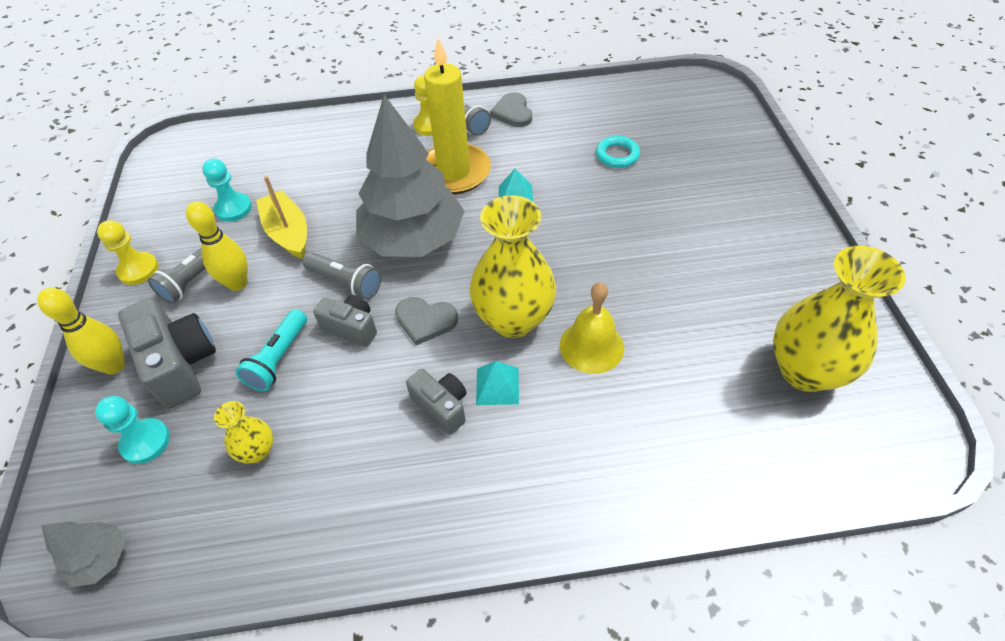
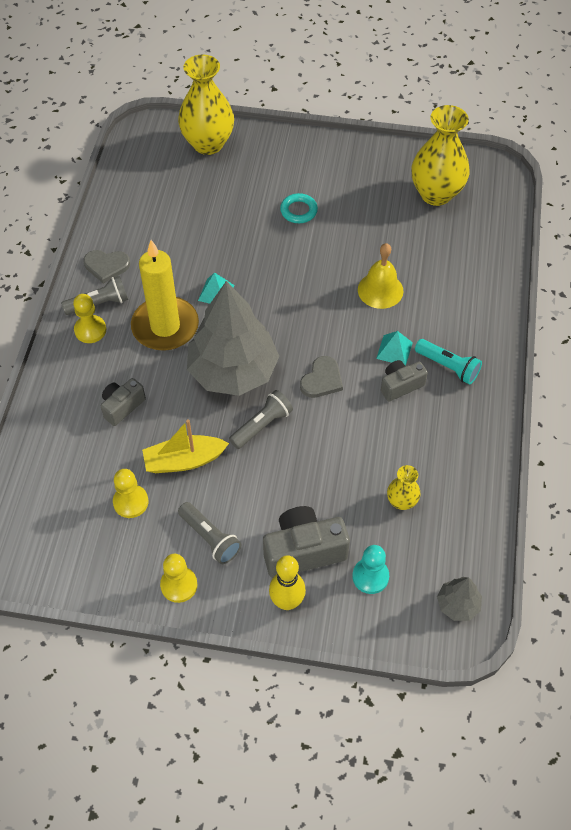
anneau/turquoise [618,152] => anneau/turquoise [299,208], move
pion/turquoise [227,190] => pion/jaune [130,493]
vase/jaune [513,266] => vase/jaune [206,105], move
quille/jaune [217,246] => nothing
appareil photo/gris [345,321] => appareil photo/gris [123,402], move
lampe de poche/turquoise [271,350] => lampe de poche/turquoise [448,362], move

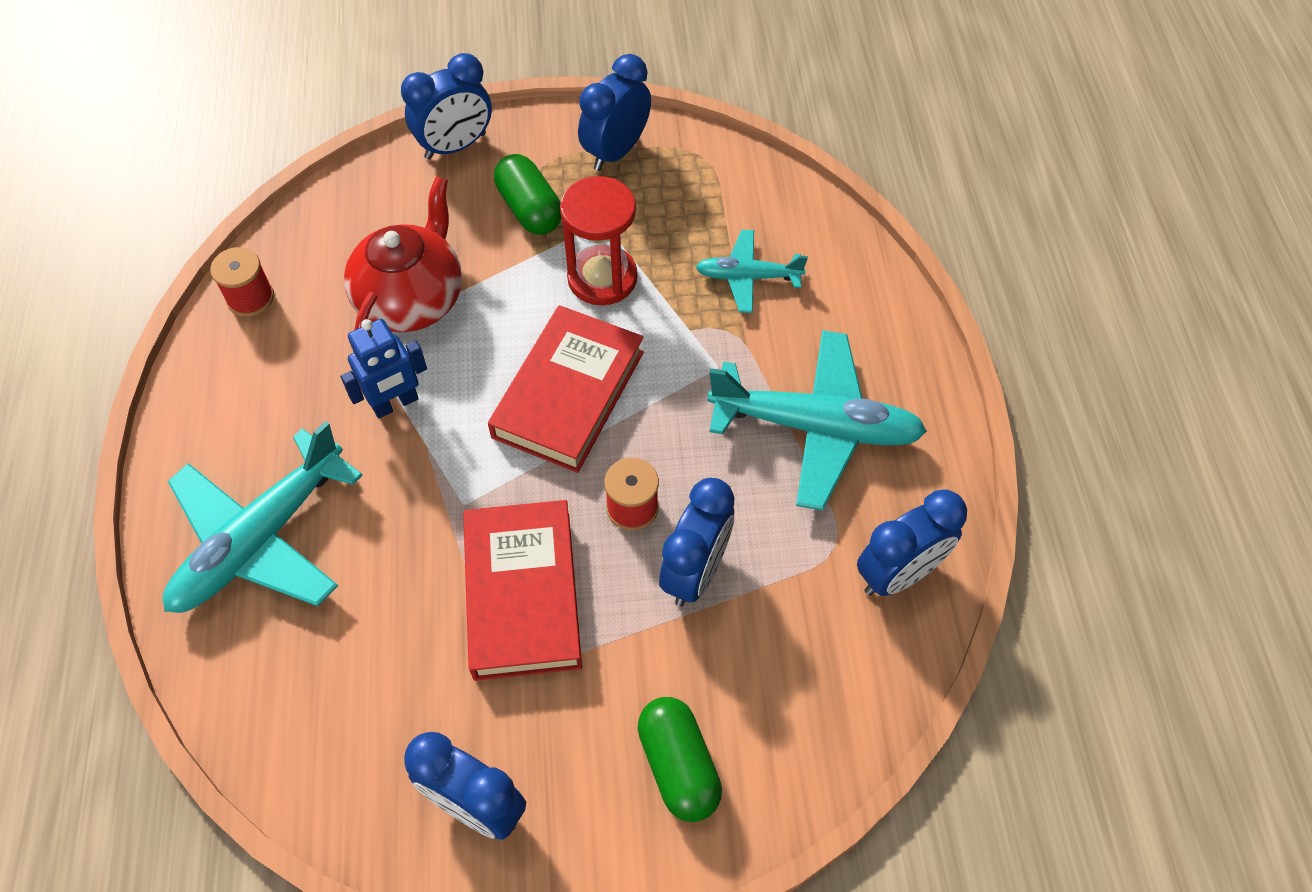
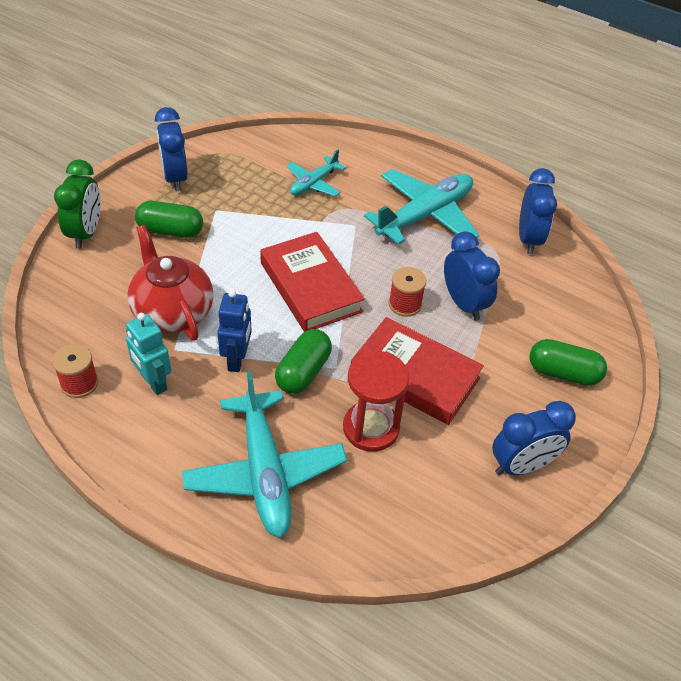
réveil/bleu [446,106] => réveil/vert [77,204]
sablier/rouge [598,240] => sablier/rouge [376,401], move
nothing => robot/turquoise [148,354]
nothing => gélule/vert [303,361]

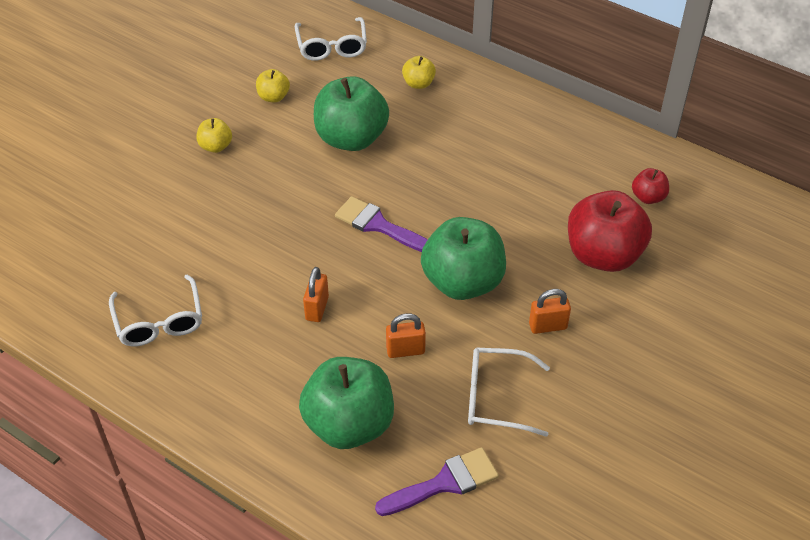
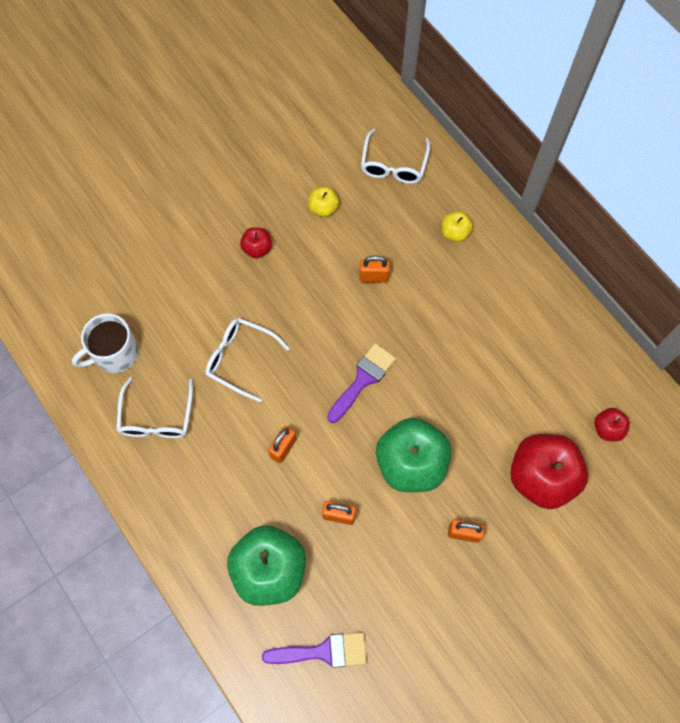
pomme/vert [351,113] => cadenas/orange [374,269]
pomme/jaune [214,135] => pomme/rouge [256,242]
pinceau/violet [381,224] => pinceau/violet [361,383], 75 degrees clockwise
lunettes/blanc [509,392] => lunettes/blanc [247,360], move
nothing => tasse/blanc [105,343]

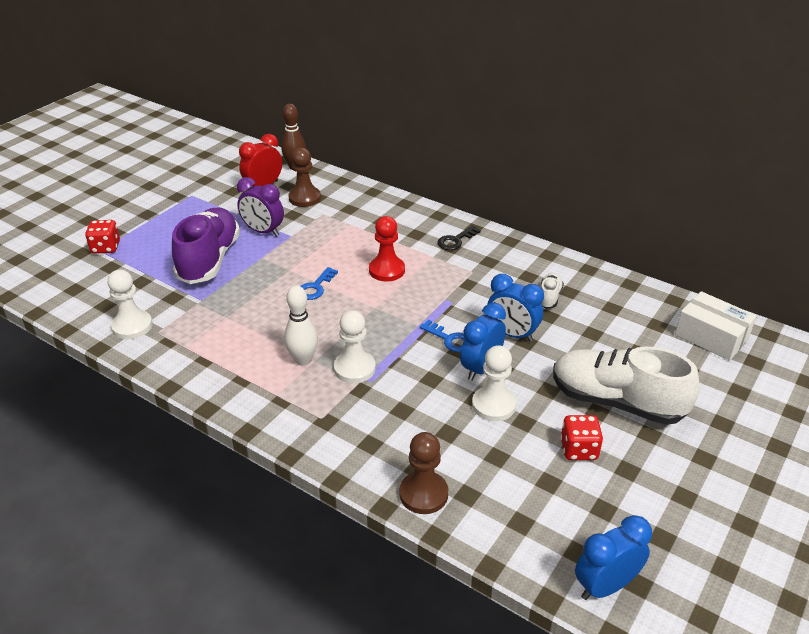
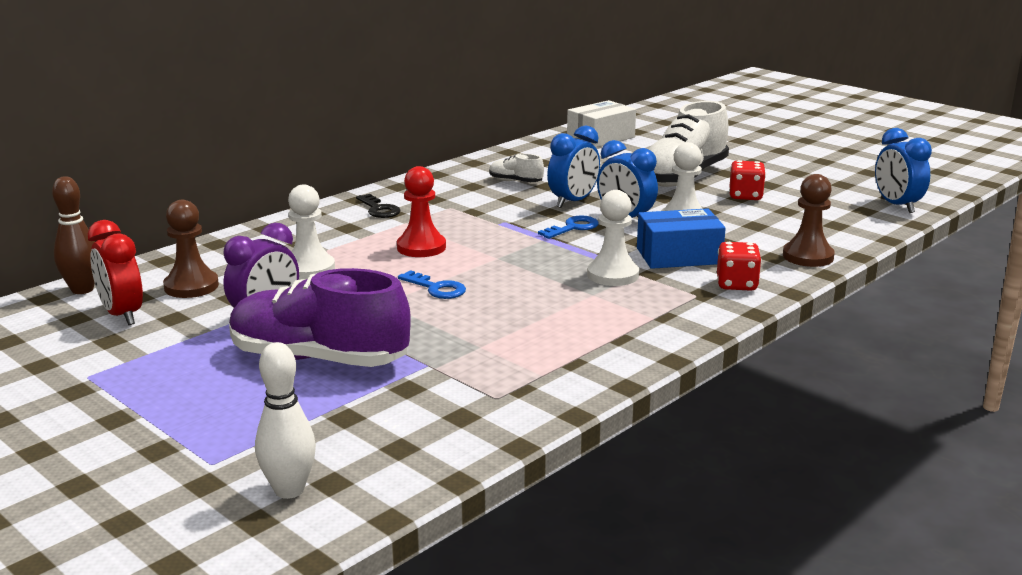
dé/rouge [102,237] => dé/rouge [739,266], move
pion/blanc [130,304] => pion/blanc [311,232], move
quille/blanc [301,325] => quille/blanc [285,420], move
nothing => boîte/bleu [681,238]

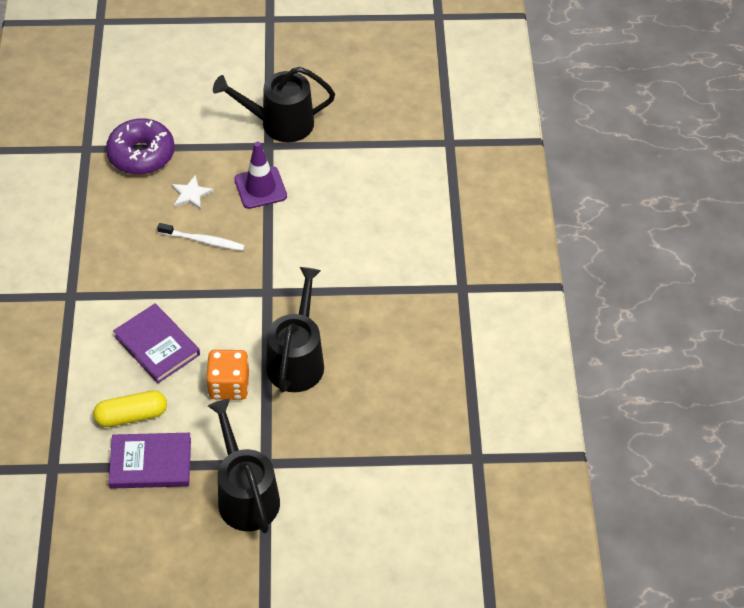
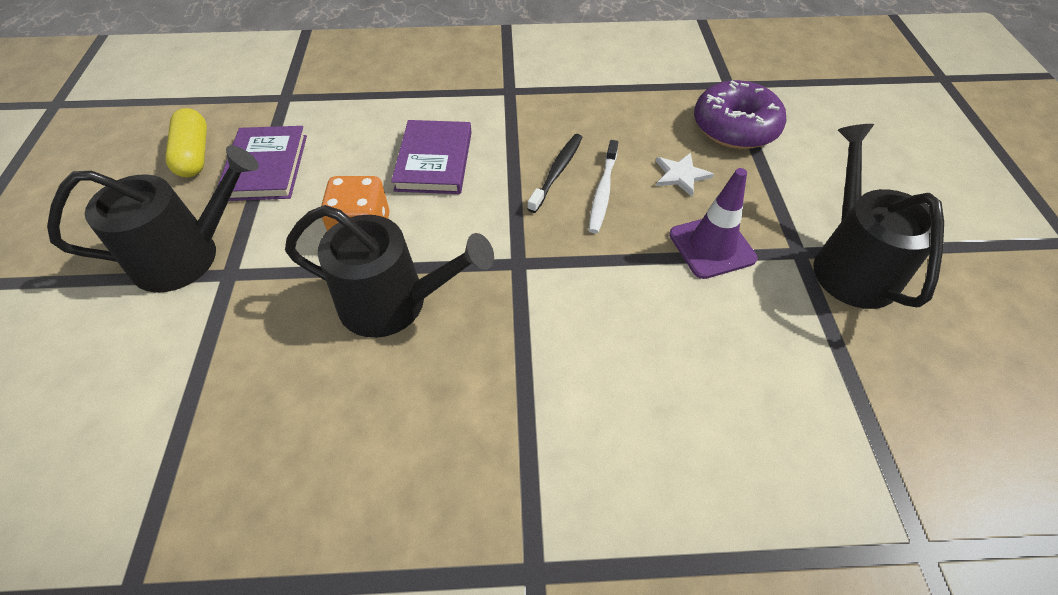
livre/violet [156,343] => livre/violet [431,157], 45 degrees counterclockwise
gélule/jaune [130,408] => gélule/jaune [186,142], move
nothing => brosse à dents/noir [555,173]

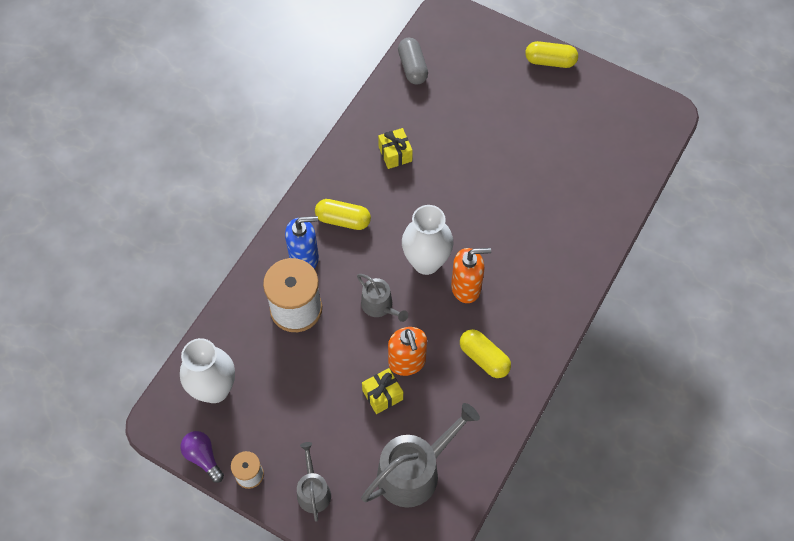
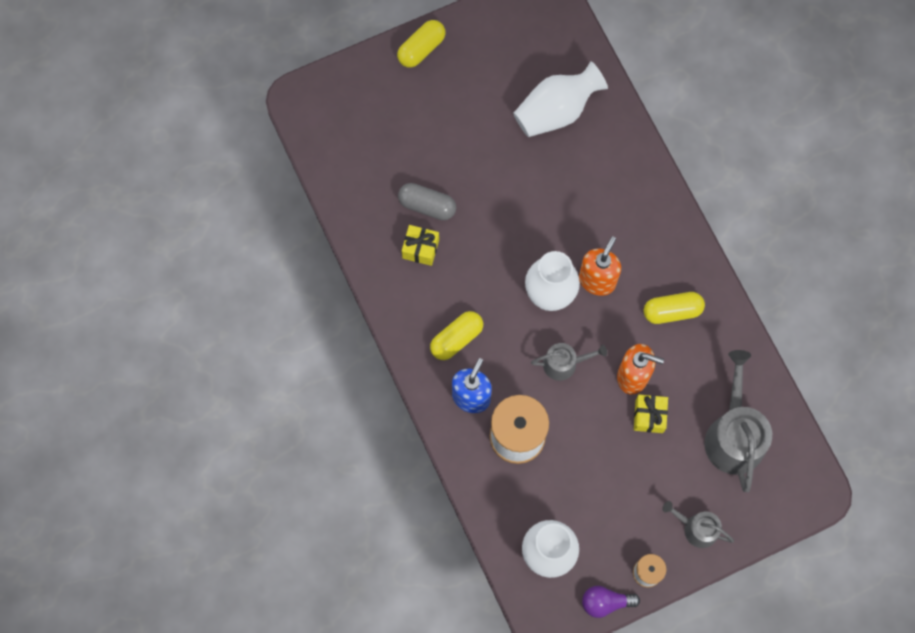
gélule/gris [413,61] => gélule/gris [427,201], move
nothing => vase/blanc [560,99]

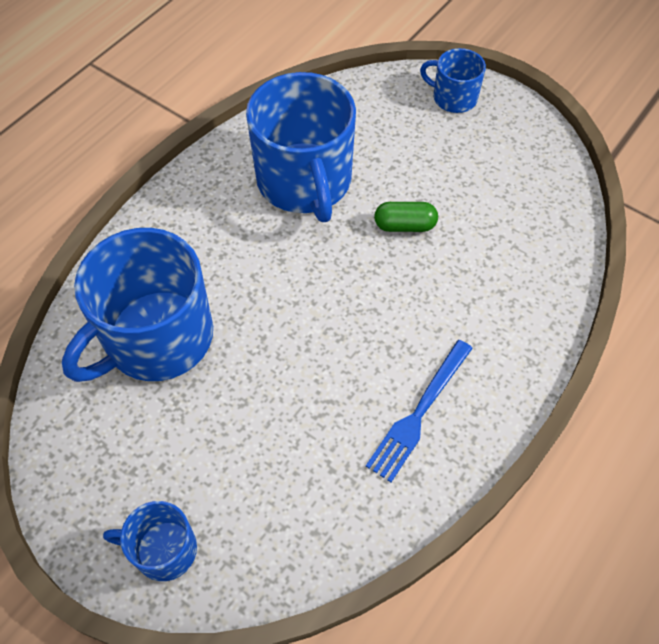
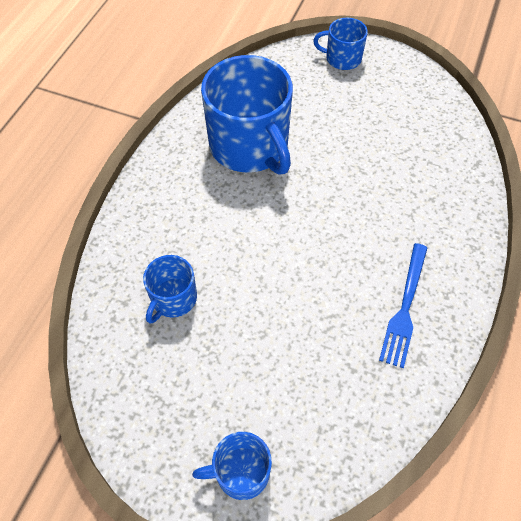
gélule/vert [406,217] => nothing
tasse/bleu [137,305] => tasse/bleu [170,289], x0.50

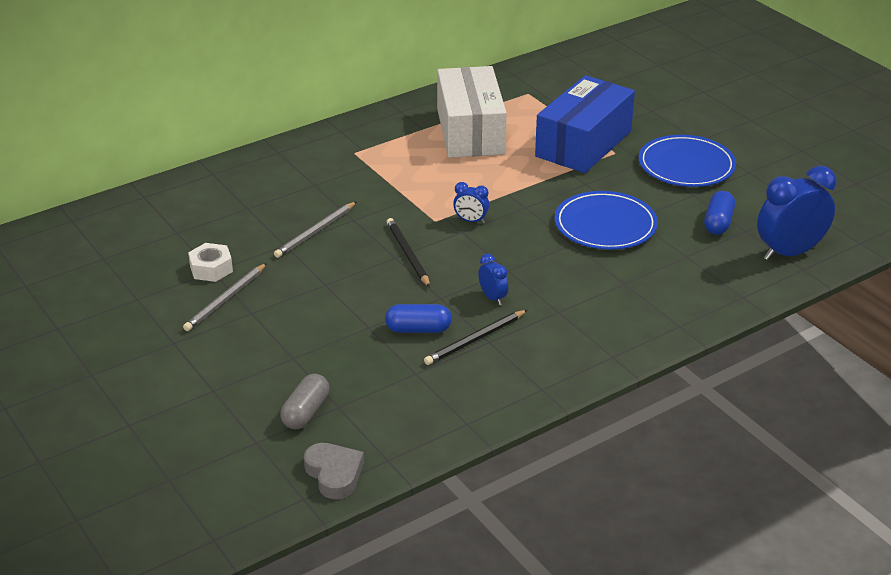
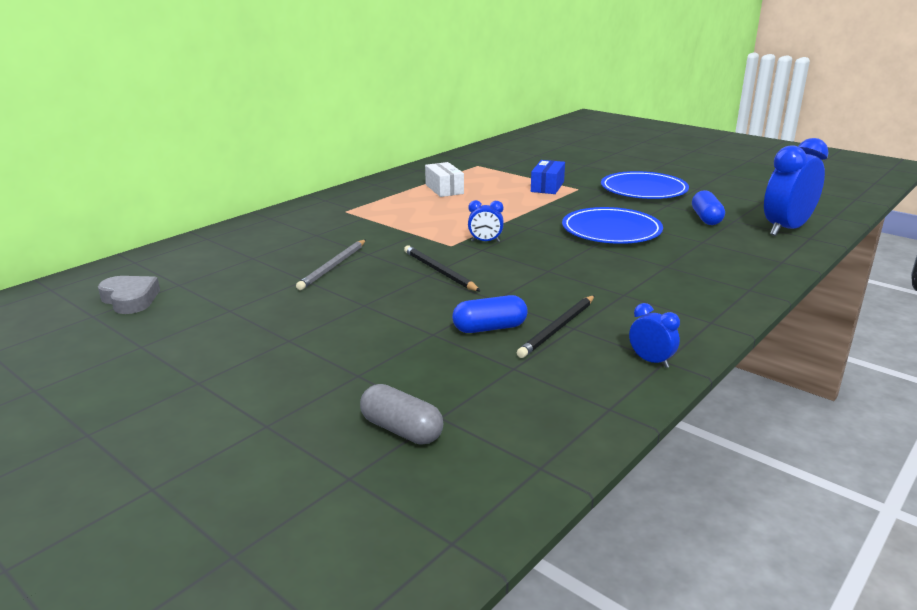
boîte/blanc [472,112] => boîte/blanc [444,179], x0.49
boîte/bleu [585,124] => boîte/bleu [548,177], x0.49
écrou/blanc [210,262] => nothing
réveil/bleu [493,279] => réveil/bleu [654,335], move
crayon/gris [225,297] => nothing
gélule/gris [304,401] => gélule/gris [402,414], 60 degrees counterclockwise
cœur/gris [334,471] => cœur/gris [129,295], move

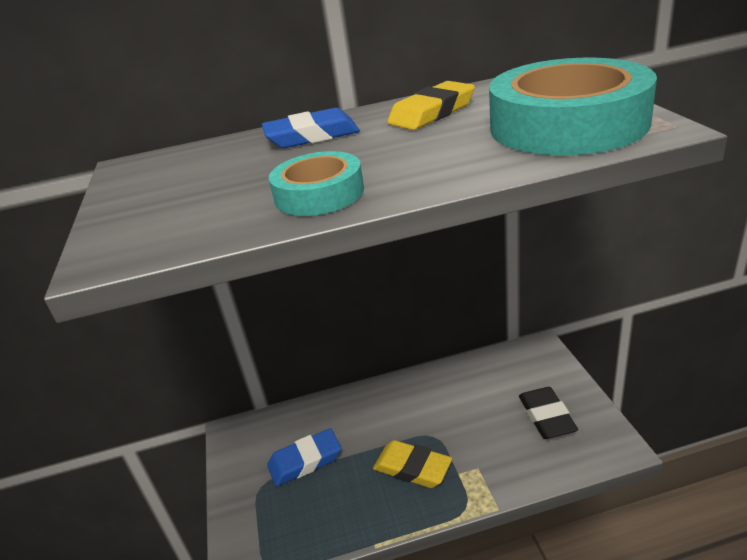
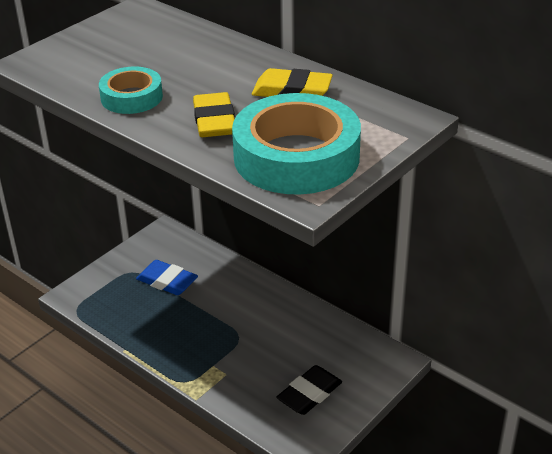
gomme/bleu [311,128] => nothing
gomme/jaune [412,464] => gomme/jaune [214,114], move

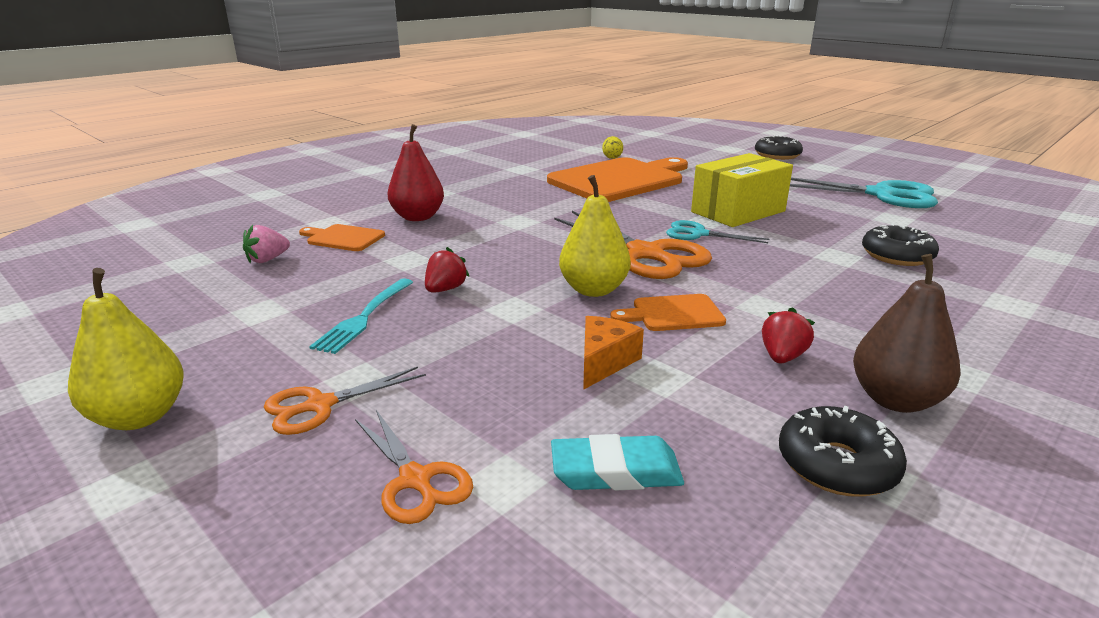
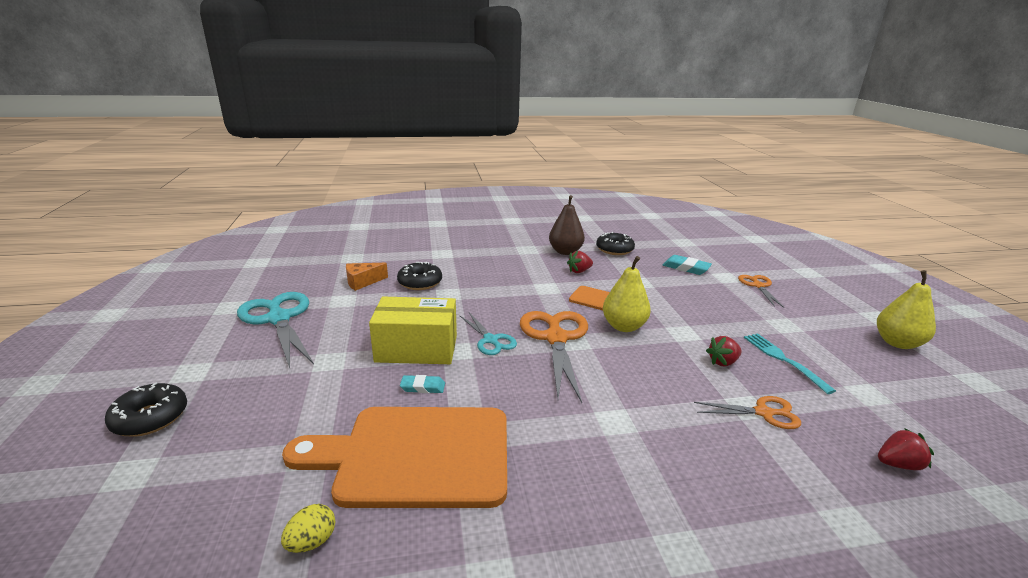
poire/rouge [416,172] => nothing
planche à découper/orange [342,237] => nothing
fraise/rose [266,244] => fraise/rouge [906,449]
fourchette/turquoise [361,316] => fourchette/turquoise [790,363], 75 degrees counterclockwise
fromage/orange [613,353] => fromage/orange [367,277], move
ciseaux/orange [345,401] => ciseaux/orange [747,412], move
nothing => gomme/turquoise [422,384]

